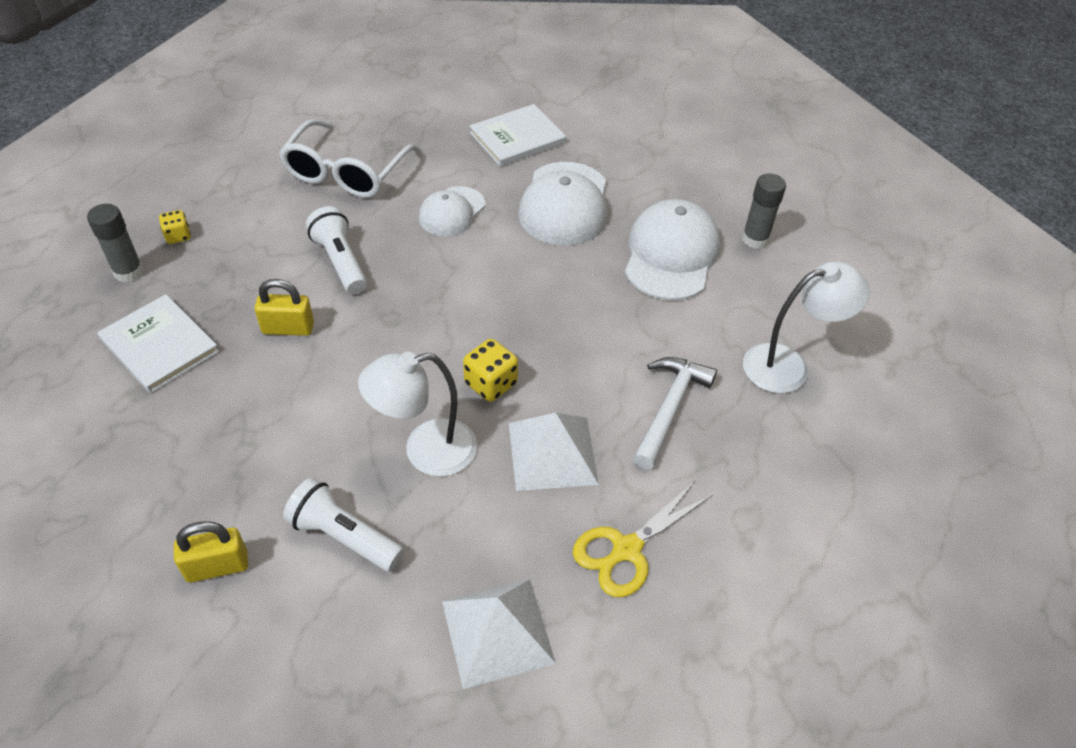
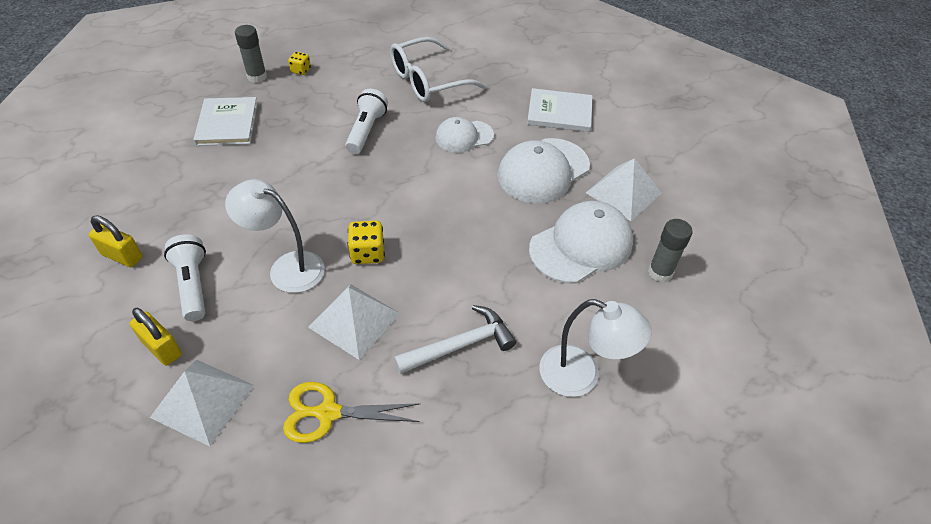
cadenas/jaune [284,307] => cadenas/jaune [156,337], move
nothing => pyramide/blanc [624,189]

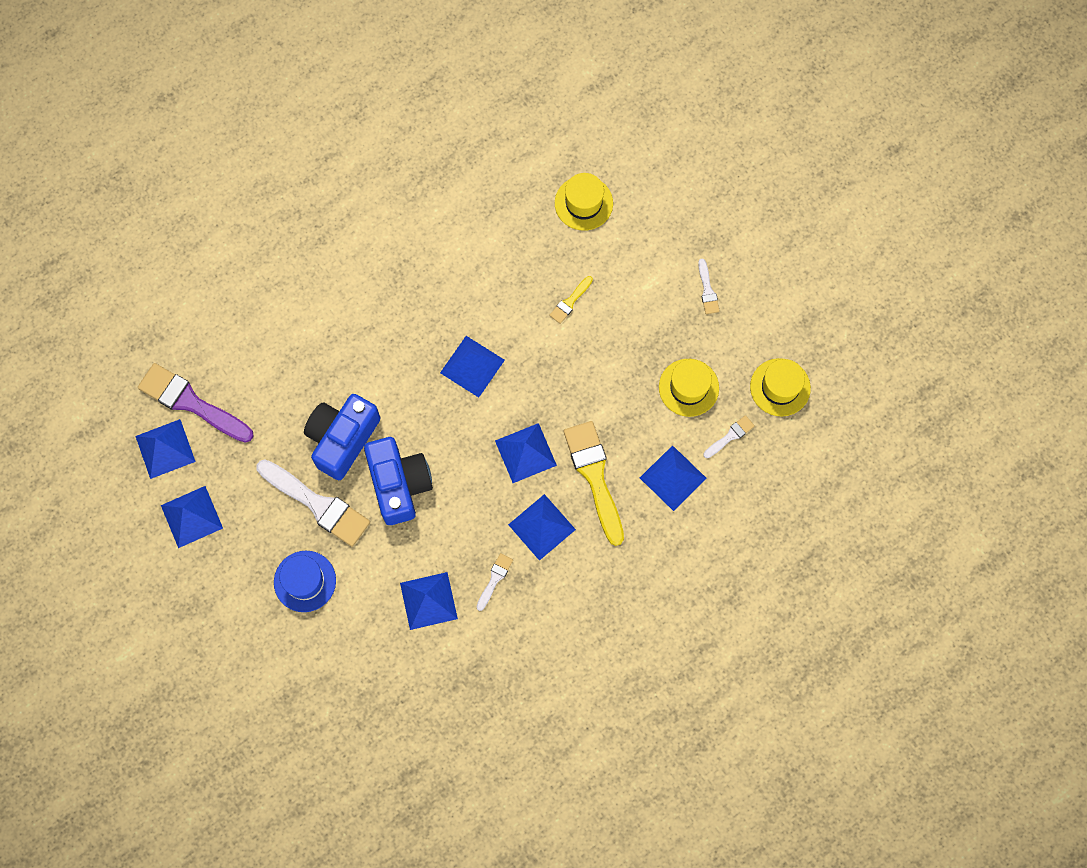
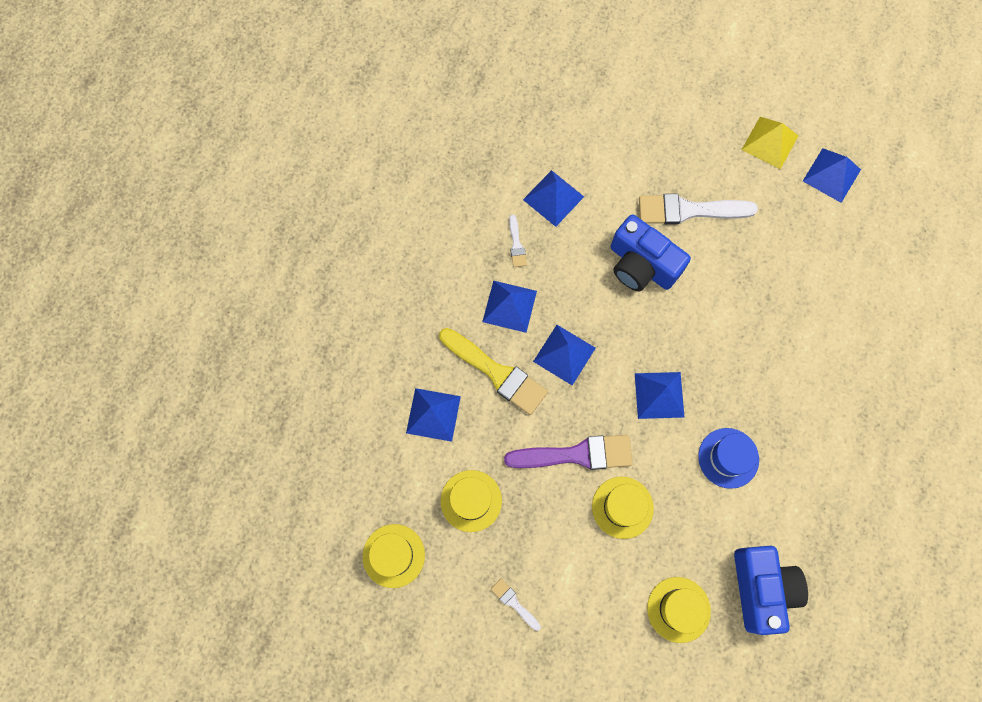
pinceau/jaune [571,300] => chapeau/jaune [623,508]
pinceau/violet [196,403] => pinceau/violet [568,452], move
appareil photo/bleu [342,437] => appareil photo/bleu [771,590], move
pinceau/blanc [729,436] => nothing
pyramide/bleu [192,517] => pyramide/jaune [770,143]
chapeau/bleu [305,581] => chapeau/bleu [728,458], move

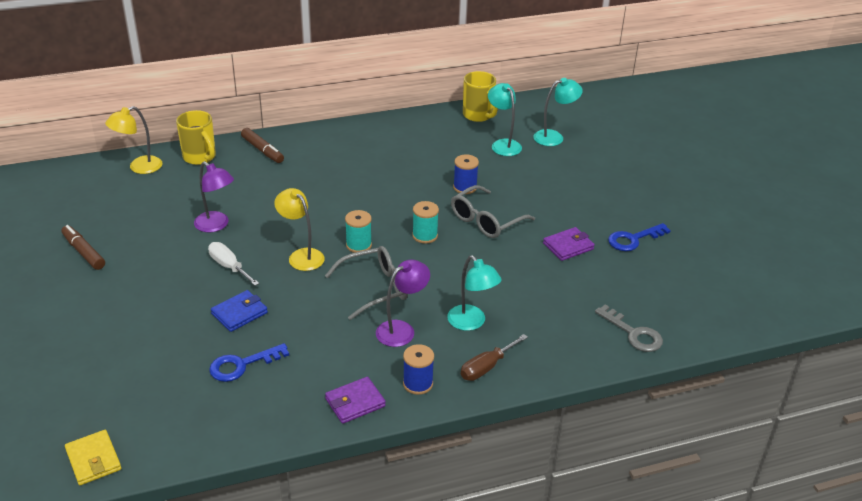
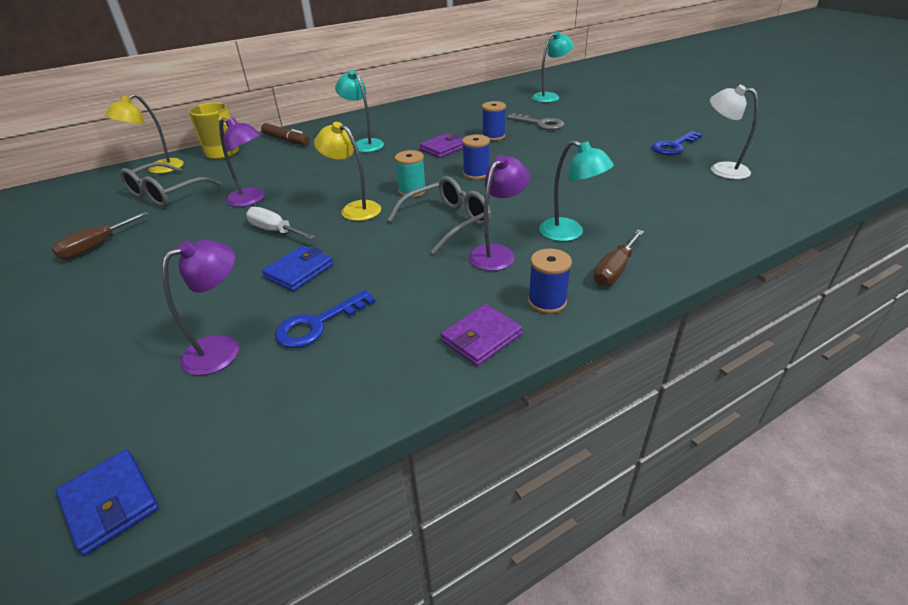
tasse/jaune [480,96] => nothing
lampe/turquoise [505,119] => lampe/turquoise [359,111], move
lunettes/gris [493,211] => lunettes/gris [170,184], move
bobine/turquoise [425,222] => bobine/bleu [476,157]
feutre/marron [83,247] => tournevis/marron [100,235]
portefeuille/violet [569,244] => portefeuille/violet [441,145], move
clé/gris [629,328] => clé/gris [535,121], move
portefeuille/jaune [93,457] => portefeuille/bleu [107,502]
nothing => lampe/blanc [734,132]
nothing => lampe/violet [200,308]

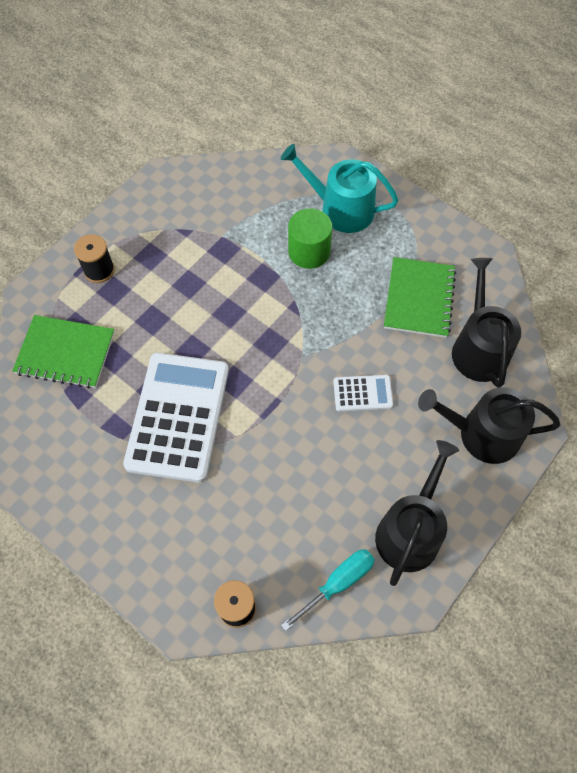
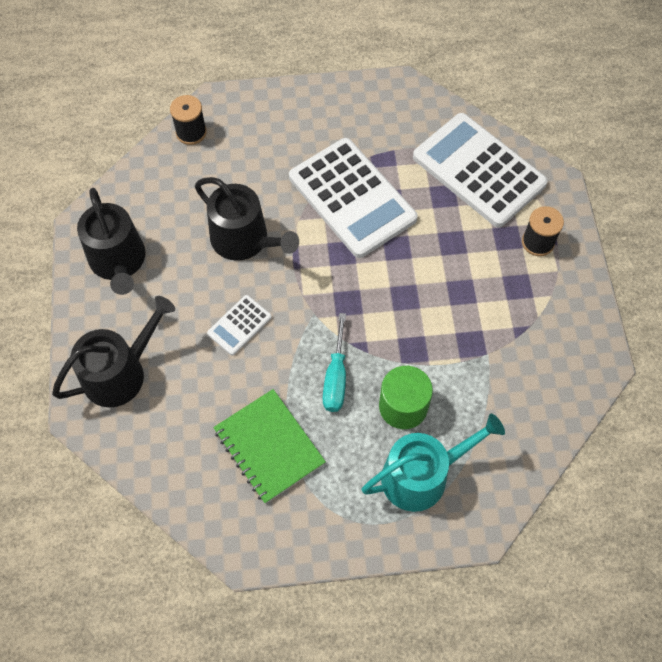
arrosoir/noir [486,323] => arrosoir/noir [247,219], move
carnet/vert [63,351] => calculatrice/blanc [480,170]
tournevis/turquoise [328,590] => tournevis/turquoise [334,362], move

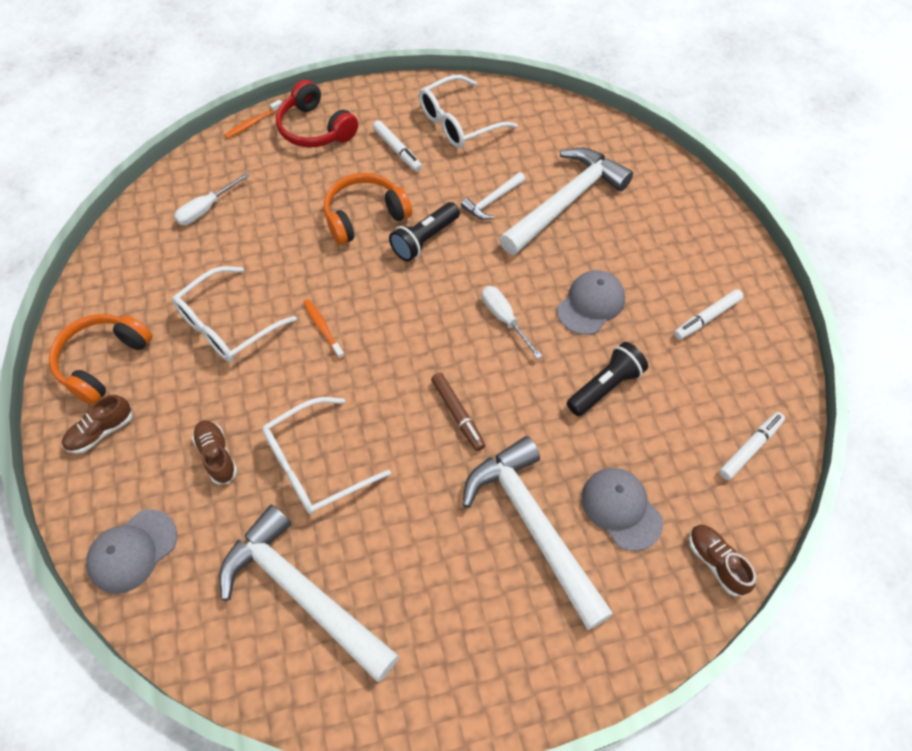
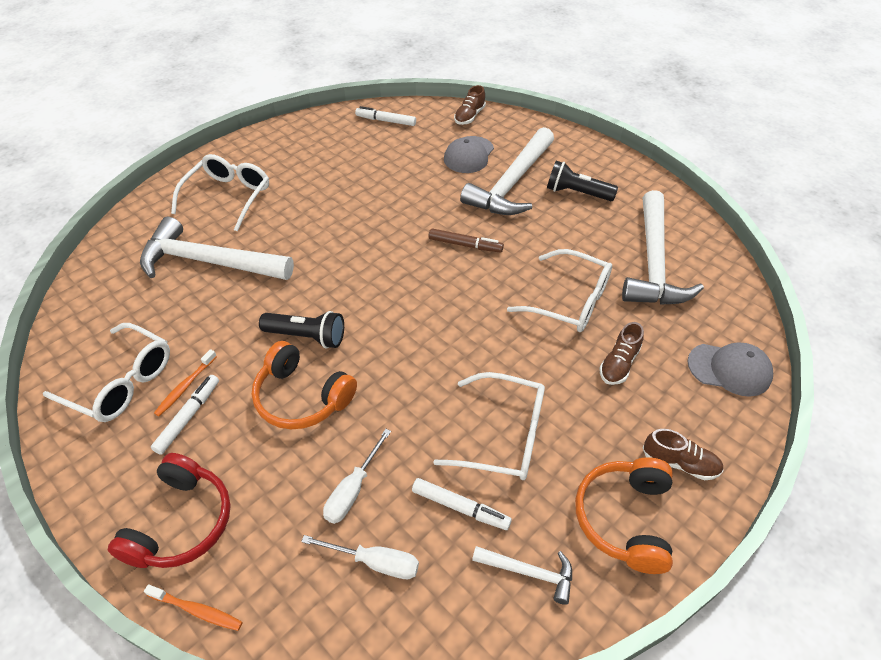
marteau/blanc [493,196] => marteau/blanc [522,575], move
casquette/gris [591,302] => nothing
tournevis/blanc [512,322] => tournevis/blanc [357,476], move
feutre/blanc [708,314] => feutre/blanc [462,504], move
brosse à dents/orange [324,329] => brosse à dents/orange [185,382], move
casque audio/orange [100,359] => casque audio/orange [624,515], 105 degrees clockwise
lampe de poche/noir [607,379] => lampe de poche/noir [582,181], move
feutre/marron [458,412] => feutre/marron [466,240], 75 degrees clockwise
nothing => lunettes/blanc [220,193]

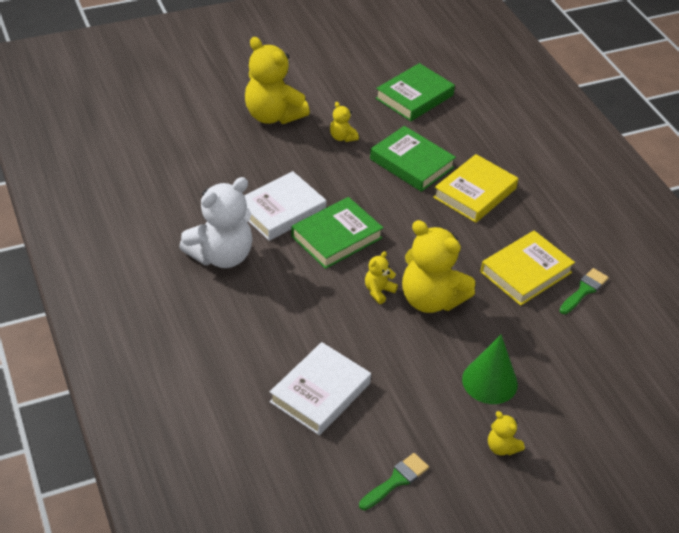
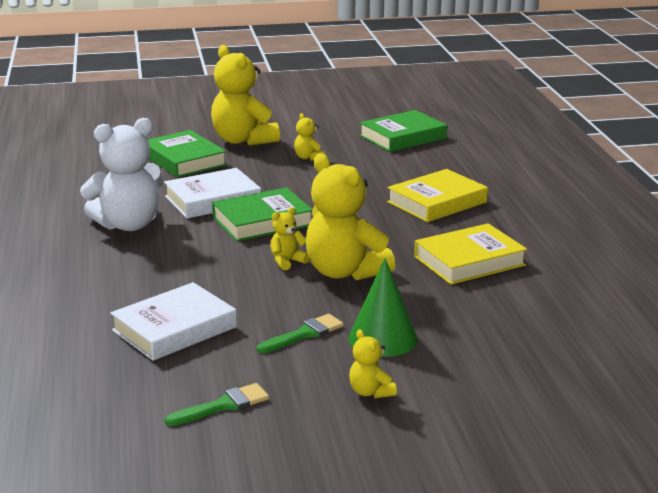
livre/vert [413,159] => livre/vert [187,154], move
pinceau/vert [584,291] => pinceau/vert [300,333], move

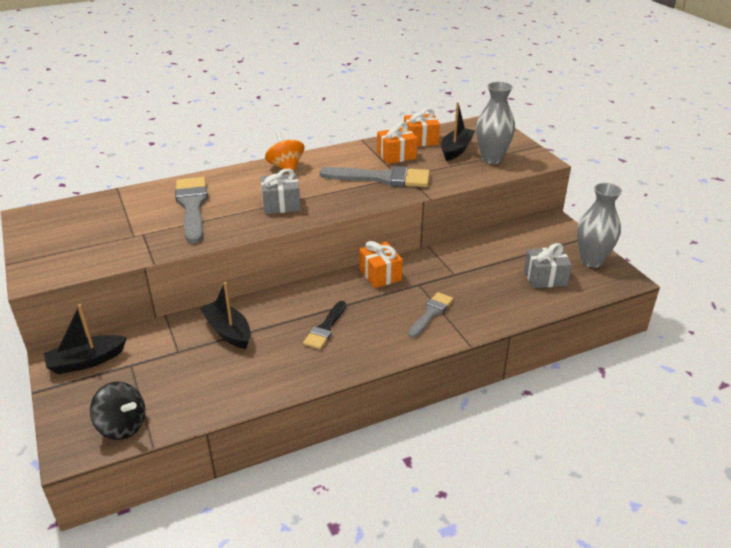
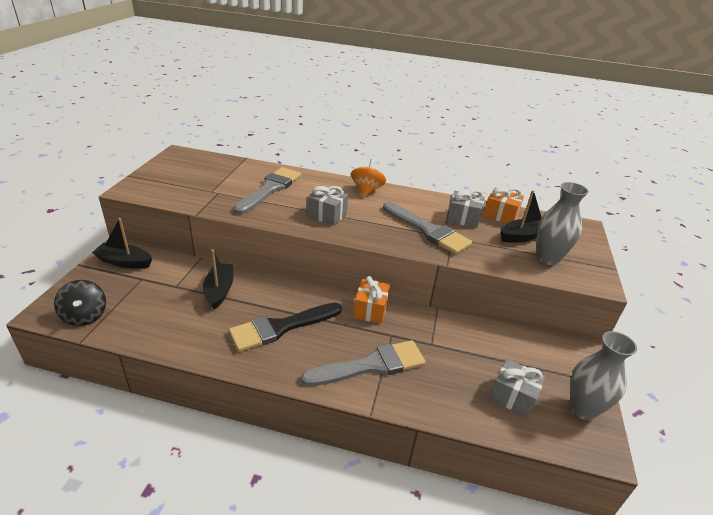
cadeau/orange [397,143] => cadeau/gris [466,209]
pinceau/gris [430,315] => pinceau/gris [363,363], x1.71
pinceau/noir [324,325] => pinceau/noir [285,327], x1.71

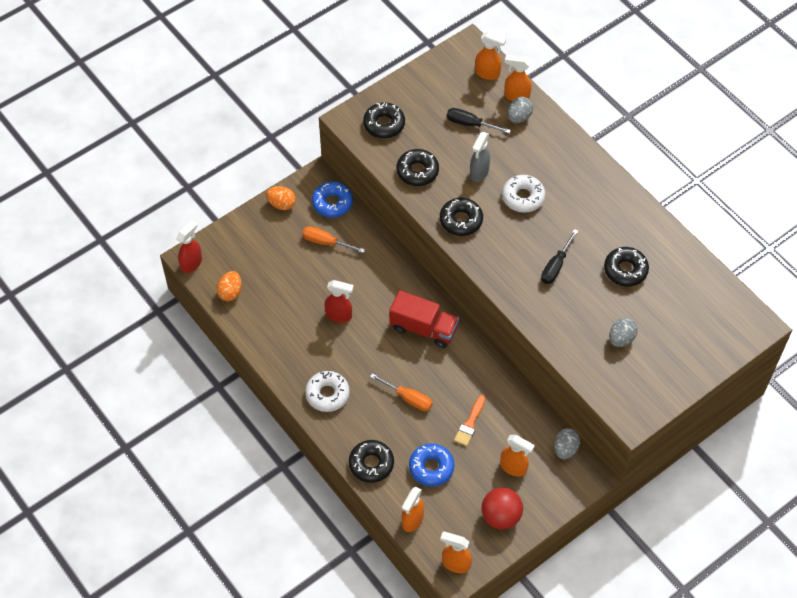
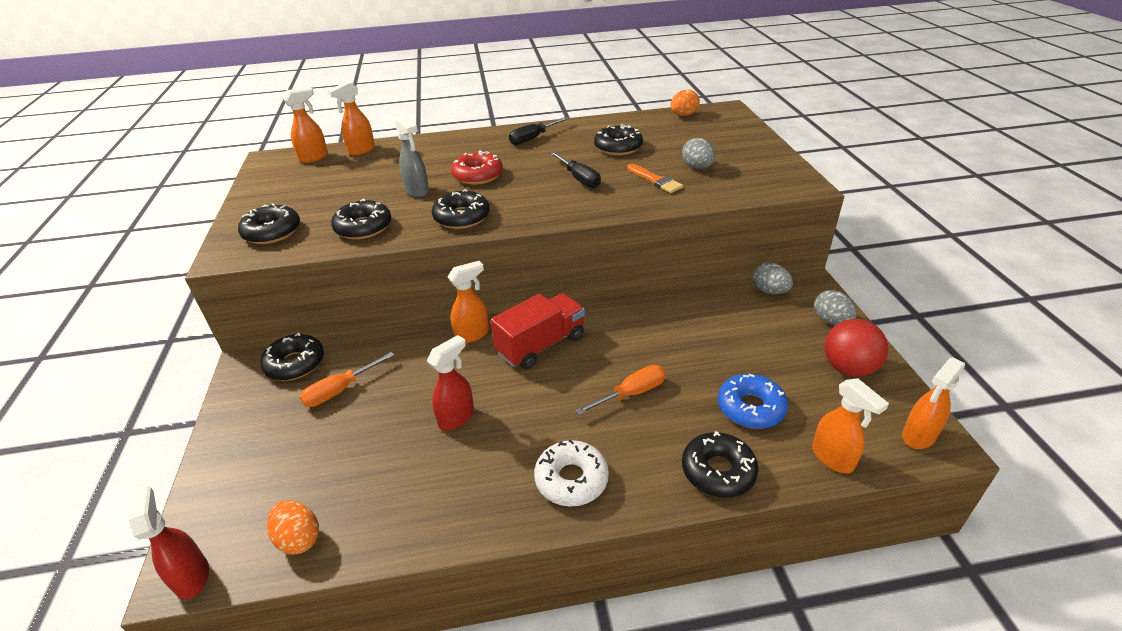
œuf/gris [520,109] => œuf/gris [835,307], move
tournevis/noir [479,120] => tournevis/noir [539,131], move
beignet/blanc [523,194] => beignet/rouge [477,167]
beignet/bleu [332,200] => beignet/noir [292,357]
œuf/orange [281,198] => œuf/orange [685,102], move
pinceau/orange [469,420] => pinceau/orange [655,178], move
vaporisateur/orange [517,456] => vaporisateur/orange [468,302], move

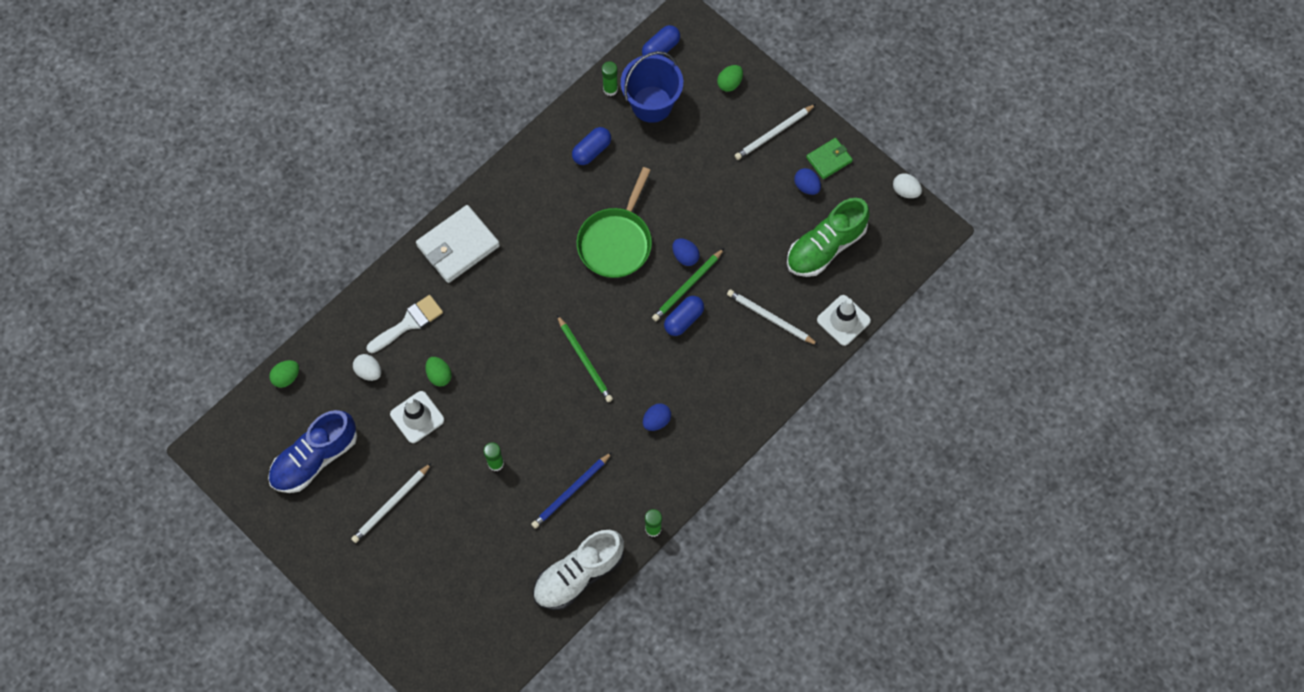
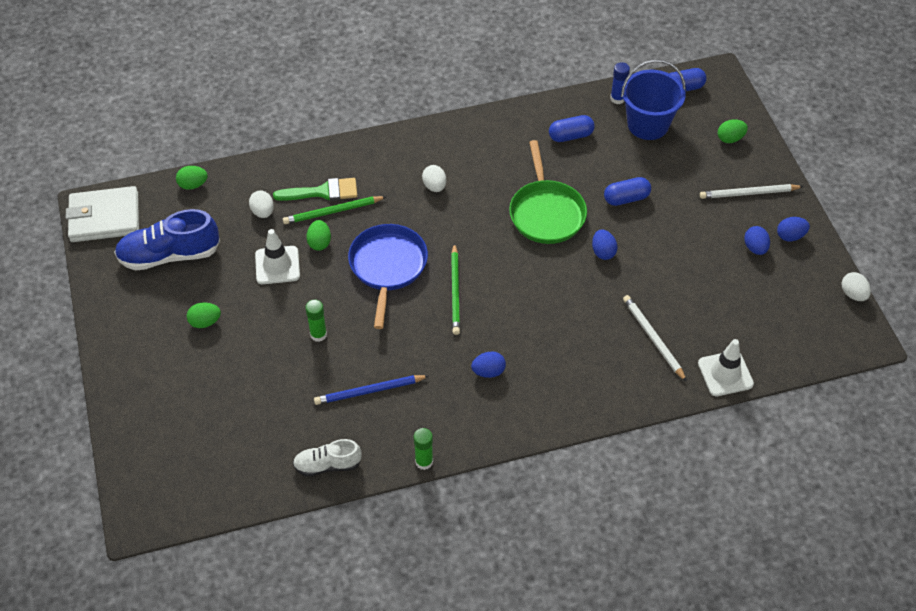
bâton de colle/vert [610,78] => bâton de colle/bleu [620,83]
portefeuille/vert [829,158] => œuf/bleu [793,229]
poêle/vert [614,222] => poêle/vert [548,192], 60 degrees counterclockwise
chaussure/vert [828,237] => nothing
portefeuille/blanc [458,244] => portefeuille/blanc [102,214], move
crayon/vert [688,284] => crayon/vert [334,210], move
pinceau/blanc [405,324] => pinceau/vert [315,189]
gélule/bleu [684,316] => gélule/bleu [627,191], move
crayon/blanc [391,503] => œuf/vert [204,315]
chaussure/blanc [578,570] => chaussure/blanc [327,457], x0.59
nothing => œuf/blanc [434,178]
nothing => poêle/bleu [388,276]

